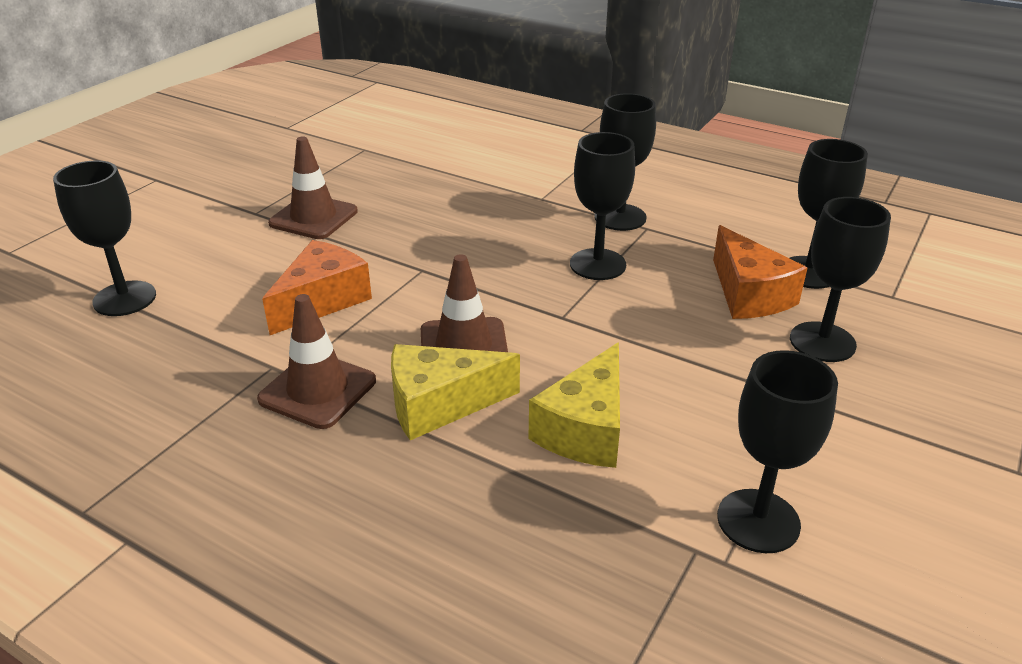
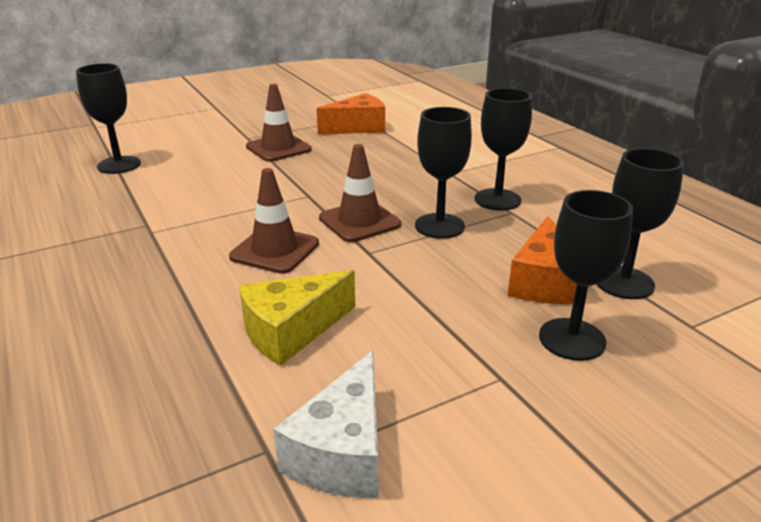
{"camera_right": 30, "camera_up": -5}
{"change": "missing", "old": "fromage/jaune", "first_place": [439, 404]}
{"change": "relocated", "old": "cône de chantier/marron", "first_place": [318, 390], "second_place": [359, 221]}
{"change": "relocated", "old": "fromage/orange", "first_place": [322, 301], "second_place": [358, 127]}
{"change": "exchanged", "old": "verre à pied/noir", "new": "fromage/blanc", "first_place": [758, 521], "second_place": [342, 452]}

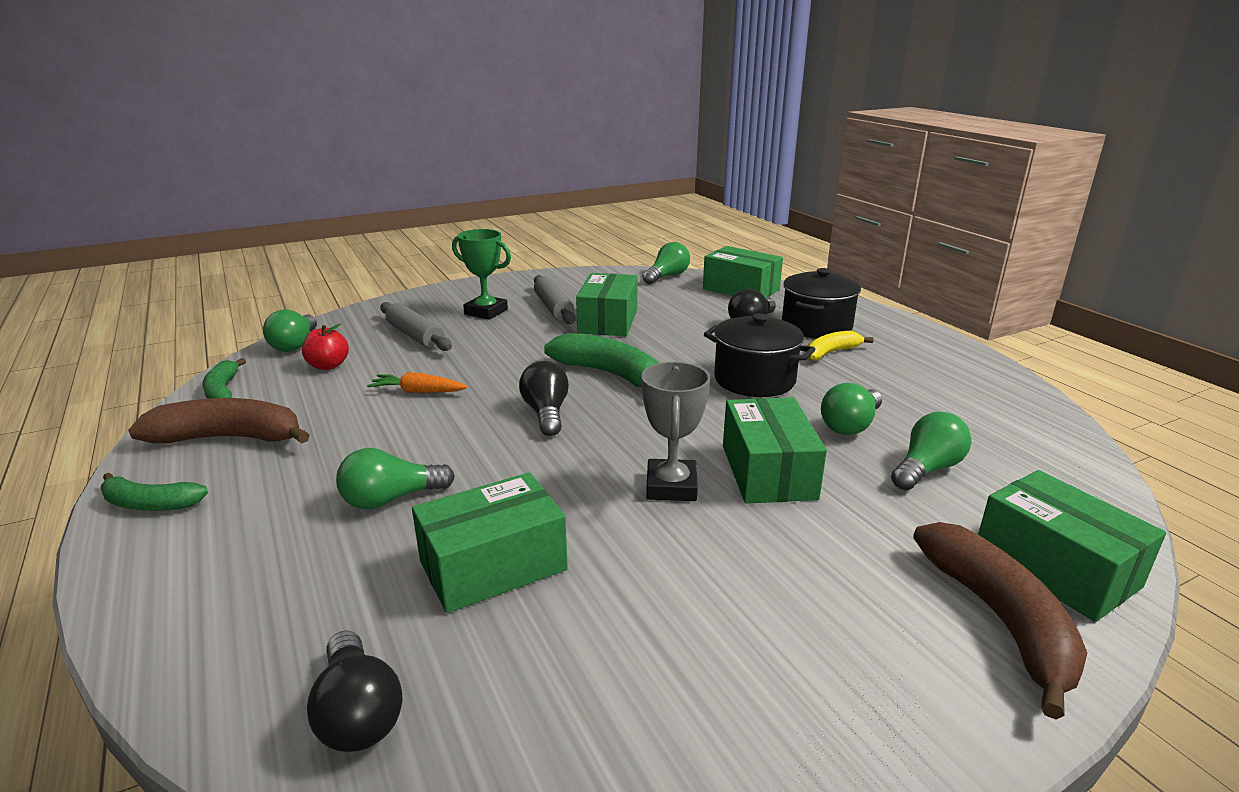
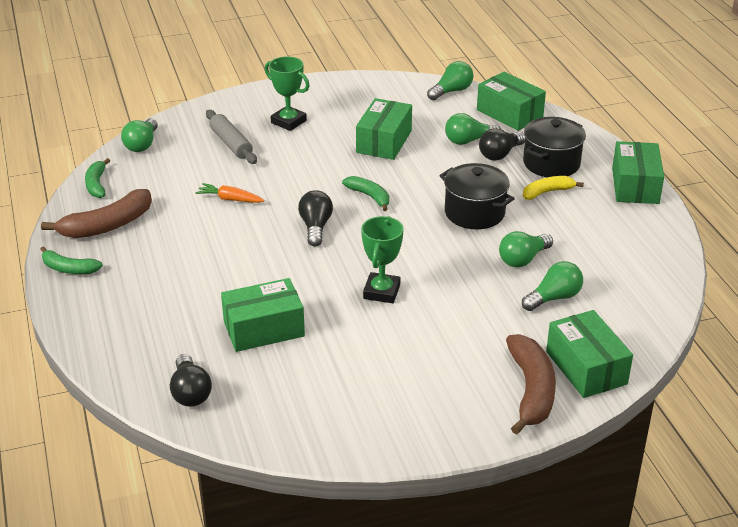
{"camera_right": 10, "camera_up": 10}
{"change": "missing", "old": "pomme/rouge", "first_place": [328, 366]}
{"change": "missing", "old": "rouleau à pâtisserie/gris", "first_place": [554, 308]}
{"change": "relocated", "old": "ampoule/vert", "first_place": [391, 499], "second_place": [468, 141]}
{"change": "relocated", "old": "boîte/vert", "first_place": [768, 472], "second_place": [635, 186]}
{"change": "colour", "old": "trophée/gris", "new": "trophée/vert", "first_place": [671, 486], "second_place": [381, 292]}
{"change": "spun", "old": "banane/marron", "first_place": [229, 438], "second_place": [107, 225], "degrees": 135}
{"change": "size", "old": "banane/vert", "first_place": [609, 374], "second_place": [369, 196], "factor": 0.6}

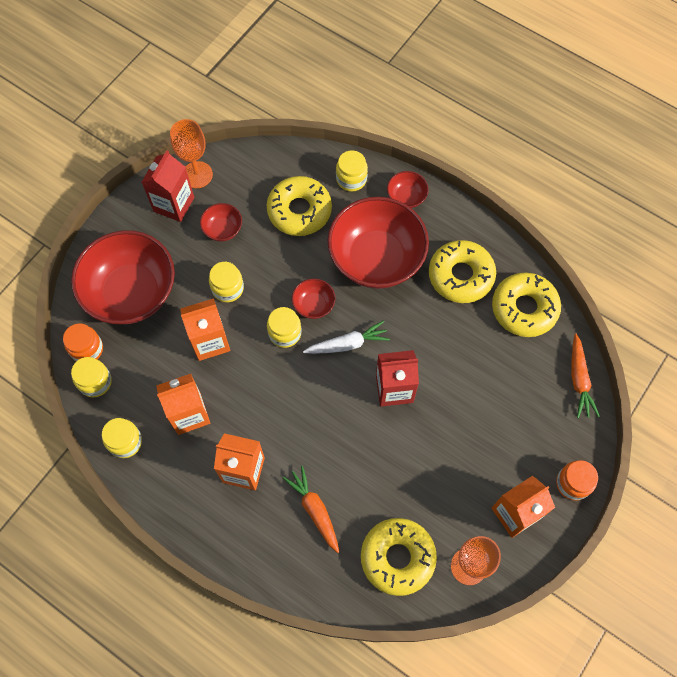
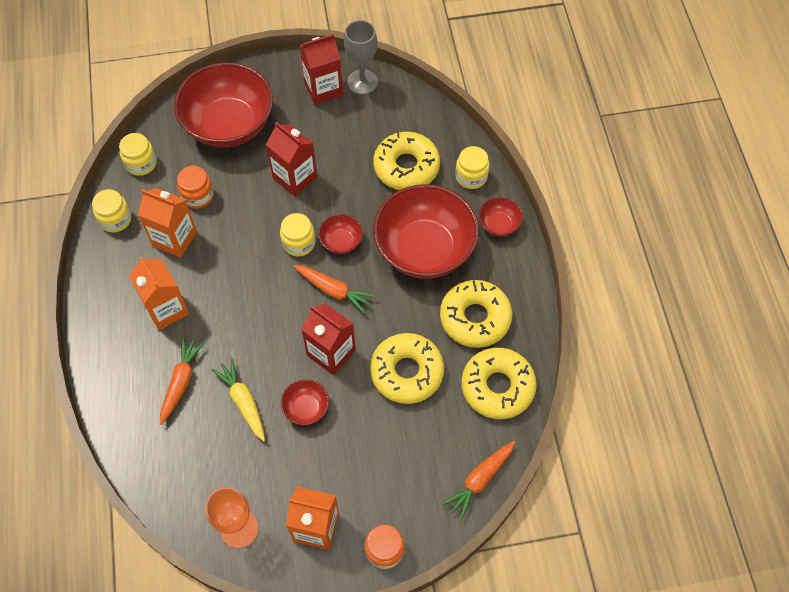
{"camera_right": 45, "camera_up": -5}
{"change": "missing", "old": "brique de lait/orange", "first_place": [210, 341]}
{"change": "appeared", "new": "carotte/jaune", "second_place": [243, 401]}
{"change": "relocated", "old": "bocal/orange", "first_place": [87, 349], "second_place": [198, 196]}
{"change": "relocated", "old": "bol/rouge", "first_place": [223, 229], "second_place": [306, 408]}
{"change": "relocated", "old": "beignet/jaune", "first_place": [397, 557], "second_place": [407, 372]}
{"change": "exchanged", "old": "bocal/jaune", "new": "brique de lait/rouge", "first_place": [228, 288], "second_place": [295, 177]}
{"change": "colour", "old": "verre à pied/orange", "new": "verre à pied/gris", "first_place": [197, 175], "second_place": [362, 82]}
{"change": "colour", "old": "carotte/blanc", "new": "carotte/orange", "first_place": [348, 344], "second_place": [334, 290]}

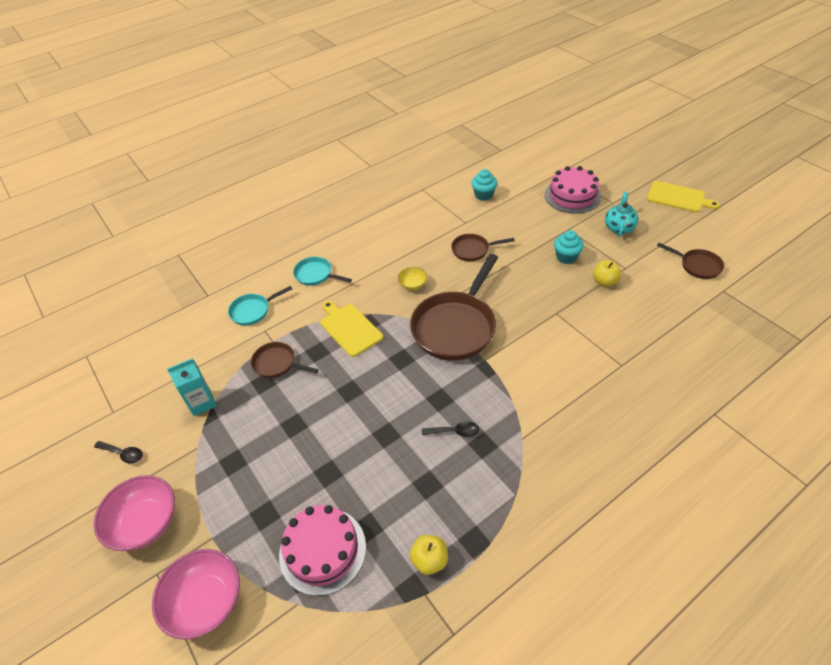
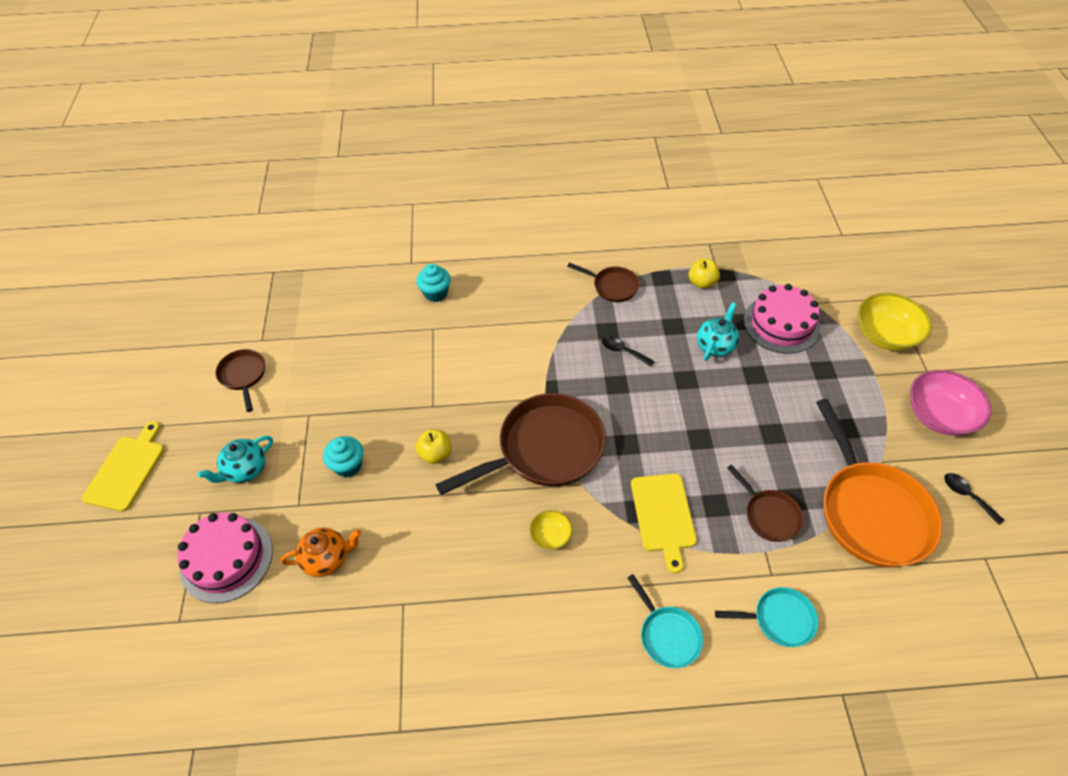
{"camera_right": -150, "camera_up": 5}
{"change": "appeared", "new": "théière/orange", "second_place": [327, 558]}
{"change": "appeared", "new": "théière/turquoise", "second_place": [715, 346]}
{"change": "relocated", "old": "poêle/marron", "first_place": [473, 250], "second_place": [612, 286]}
{"change": "relocated", "old": "muffin/turquoise", "first_place": [483, 195], "second_place": [435, 293]}
{"change": "relocated", "old": "pomme/jaune", "first_place": [604, 282], "second_place": [435, 454]}
{"change": "exchanged", "old": "brique de lait/turquoise", "new": "poêle/orange", "first_place": [202, 403], "second_place": [870, 511]}
{"change": "colour", "old": "bol/rose", "new": "bol/jaune", "first_place": [205, 601], "second_place": [885, 335]}
{"change": "spun", "old": "planche à découper/jaune", "first_place": [678, 197], "second_place": [126, 470], "degrees": 45}

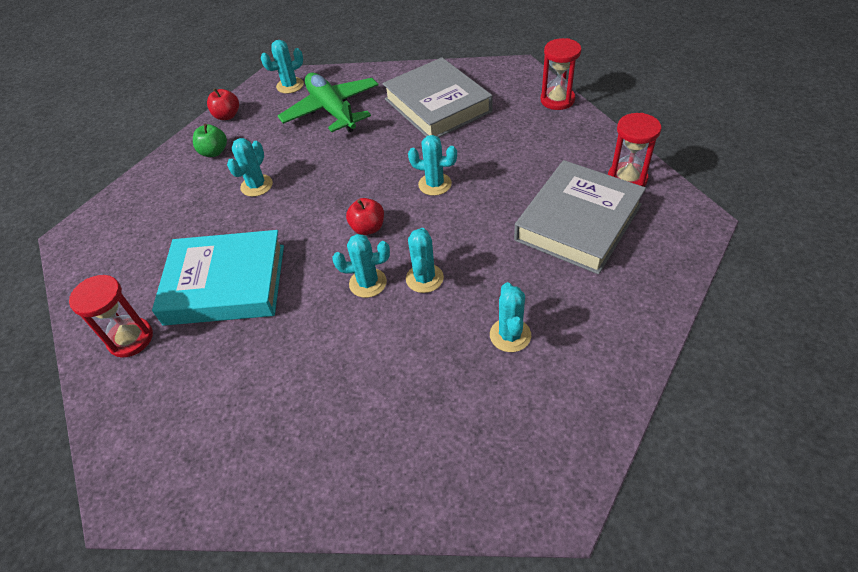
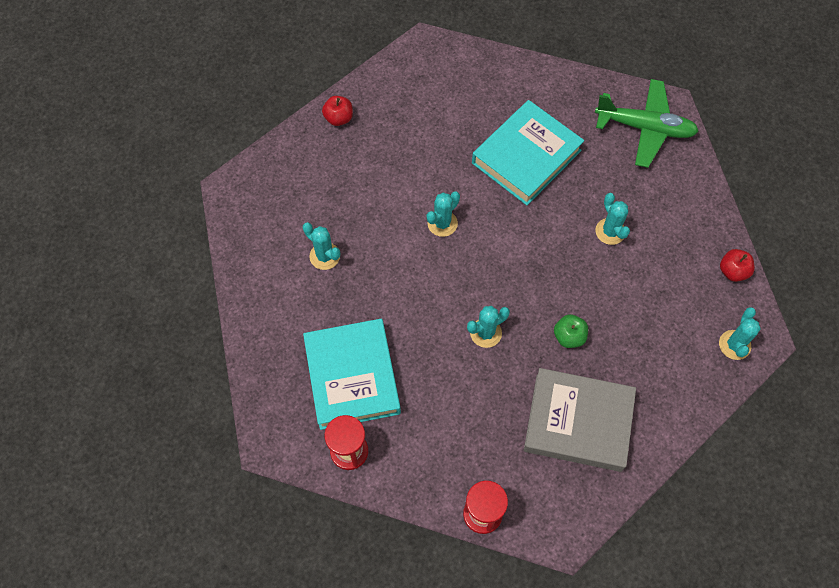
{"camera_right": 130, "camera_up": 15}
{"change": "missing", "old": "sablier/rouge", "first_place": [131, 339]}
{"change": "missing", "old": "cactus/turquoise", "first_place": [424, 278]}
{"change": "relocated", "old": "pomme/vert", "first_place": [214, 152], "second_place": [569, 337]}
{"change": "relocated", "old": "avion/vert", "first_place": [332, 110], "second_place": [645, 128]}
{"change": "relocated", "old": "pomme/rouge", "first_place": [368, 228], "second_place": [338, 118]}
{"change": "colour", "old": "livre/gris", "new": "livre/turquoise", "first_place": [578, 222], "second_place": [352, 376]}

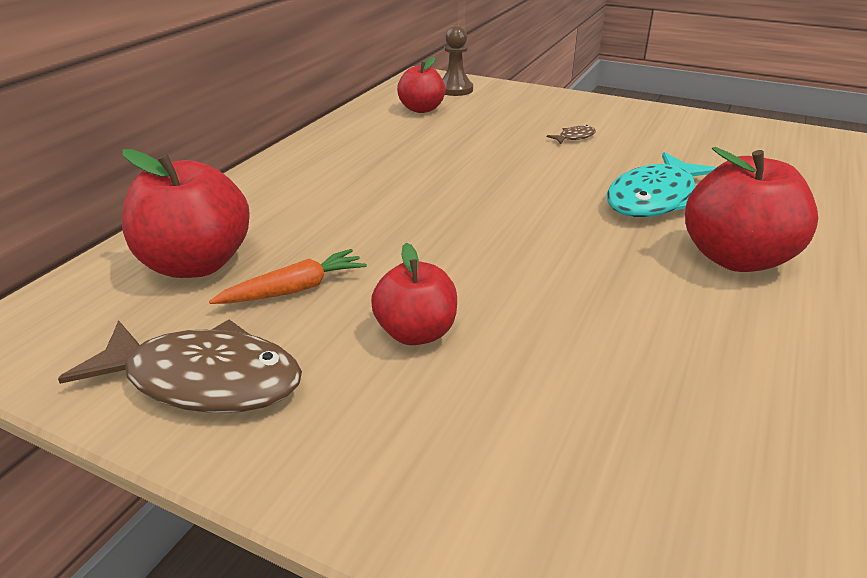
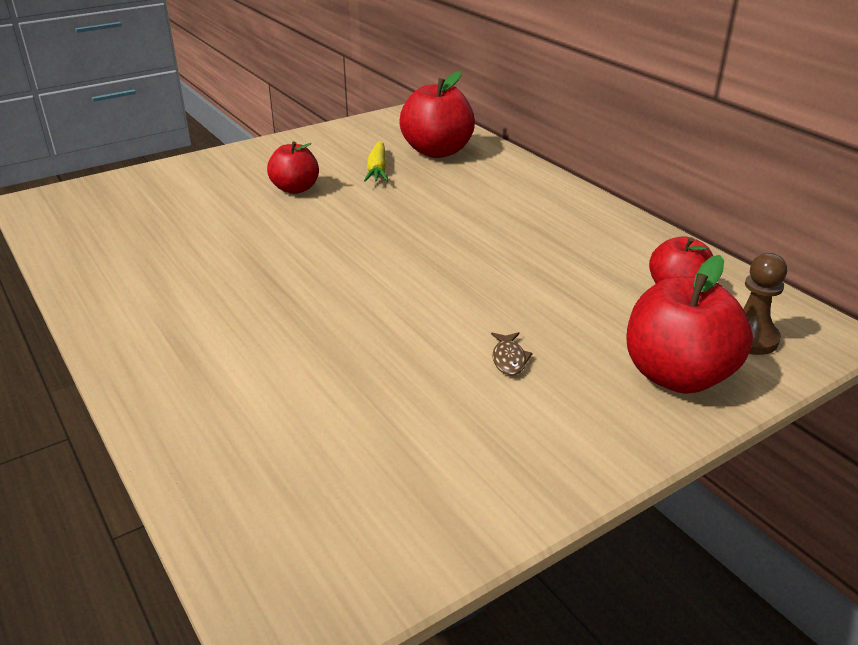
{"camera_right": 120, "camera_up": 0}
{"change": "missing", "old": "poisson/marron", "first_place": [203, 380]}
{"change": "missing", "old": "poisson/turquoise", "first_place": [655, 198]}
{"change": "relocated", "old": "pomme/rouge", "first_place": [735, 258], "second_place": [677, 376]}
{"change": "colour", "old": "carotte/orange", "new": "carotte/jaune", "first_place": [294, 289], "second_place": [377, 169]}

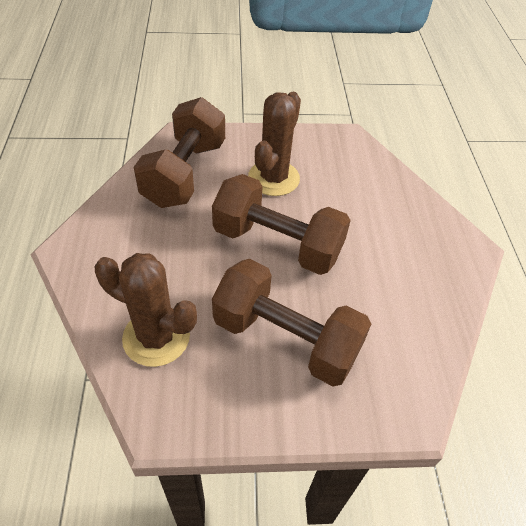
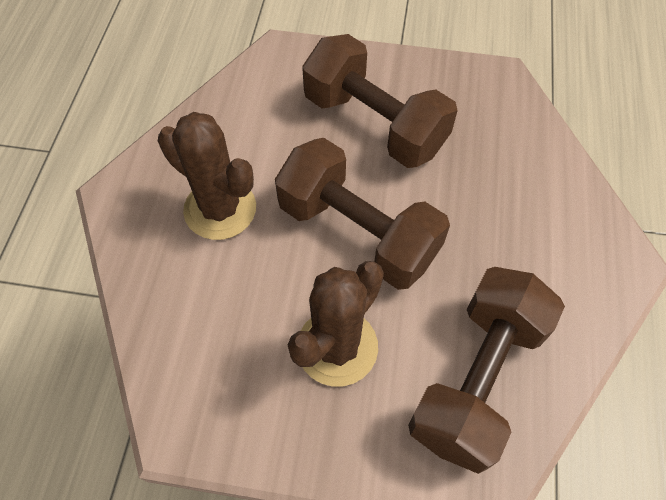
{"camera_right": -165, "camera_up": 10}
{"change": "relocated", "old": "cactus/marron", "first_place": [156, 337], "second_place": [220, 209]}

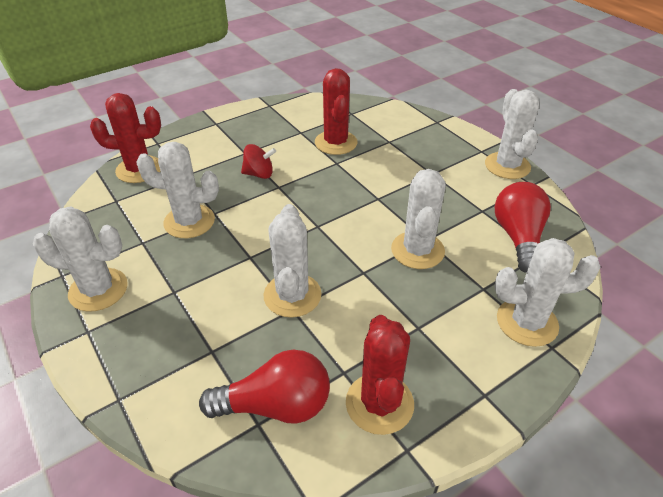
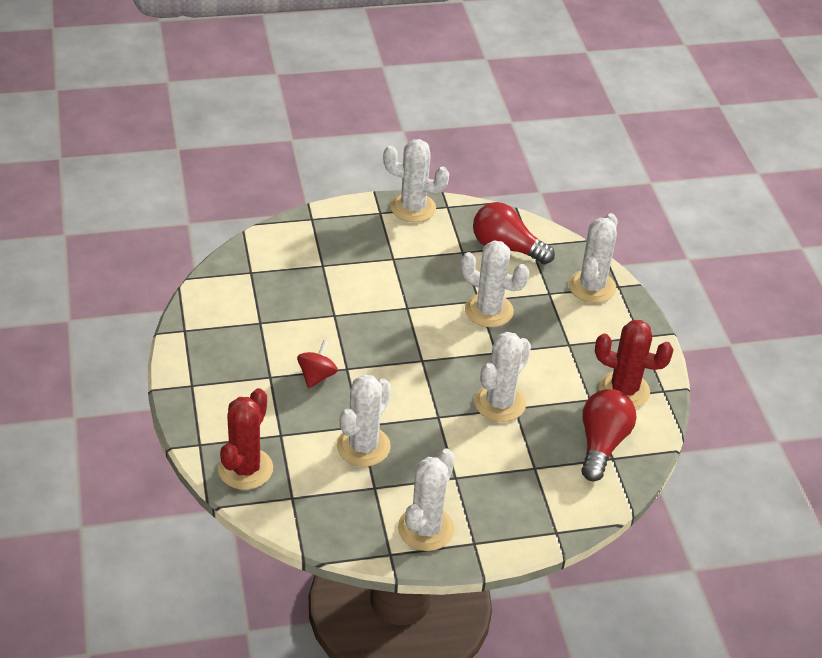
{"camera_right": -70, "camera_up": 0}
{"change": "missing", "old": "cactus/rouge", "first_place": [336, 143]}
{"change": "spun", "old": "cactus/blanc", "first_place": [292, 295], "second_place": [500, 403], "degrees": -75}

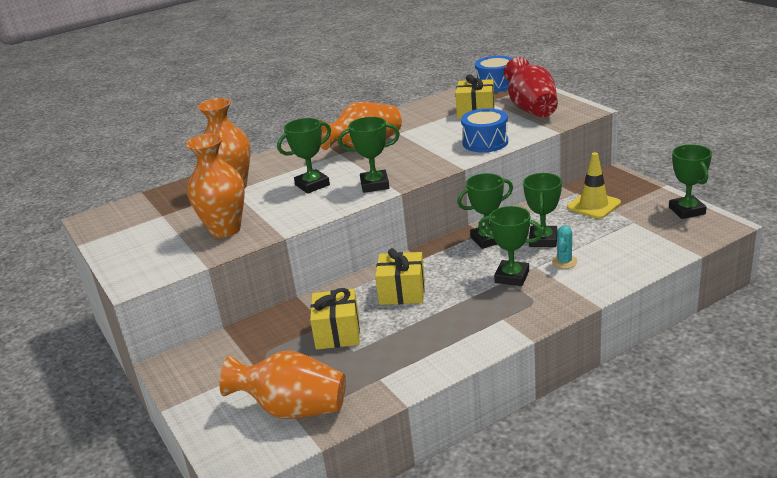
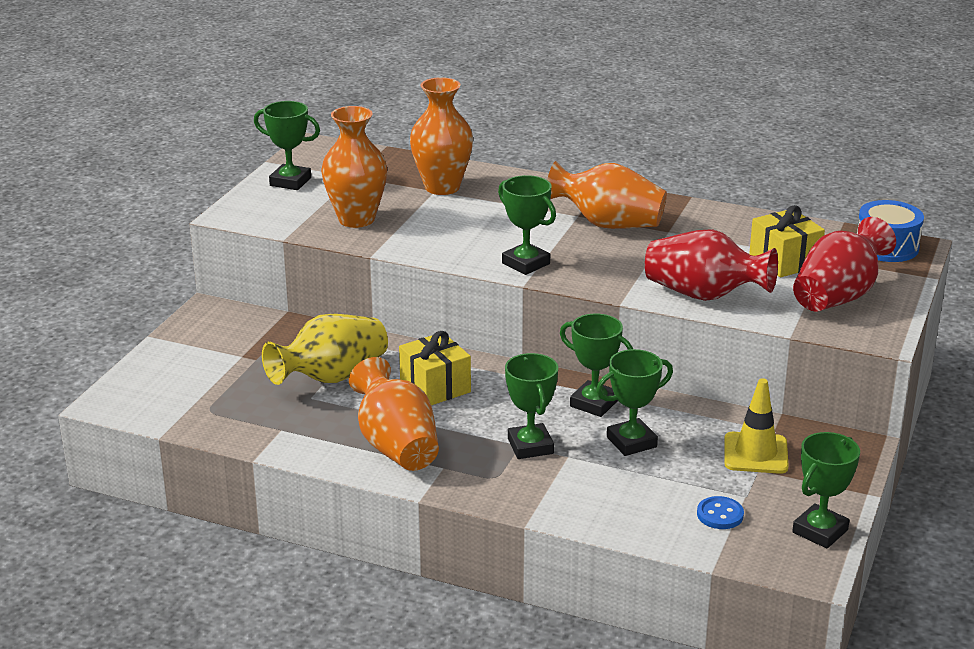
{"camera_right": 50, "camera_up": 0}
{"change": "missing", "old": "cactus/turquoise", "first_place": [564, 262]}
{"change": "appeared", "new": "bouton/bleu", "second_place": [720, 515]}
{"change": "relocated", "old": "vase/orange", "first_place": [293, 409], "second_place": [396, 446]}
{"change": "relocated", "old": "trophée/vert", "first_place": [312, 185], "second_place": [290, 182]}
{"change": "exchanged", "old": "cadeau/jaune", "new": "vase/jaune", "first_place": [337, 333], "second_place": [331, 377]}
{"change": "exchanged", "old": "tambour/bleu", "new": "vase/rouge", "first_place": [485, 142], "second_place": [704, 295]}

